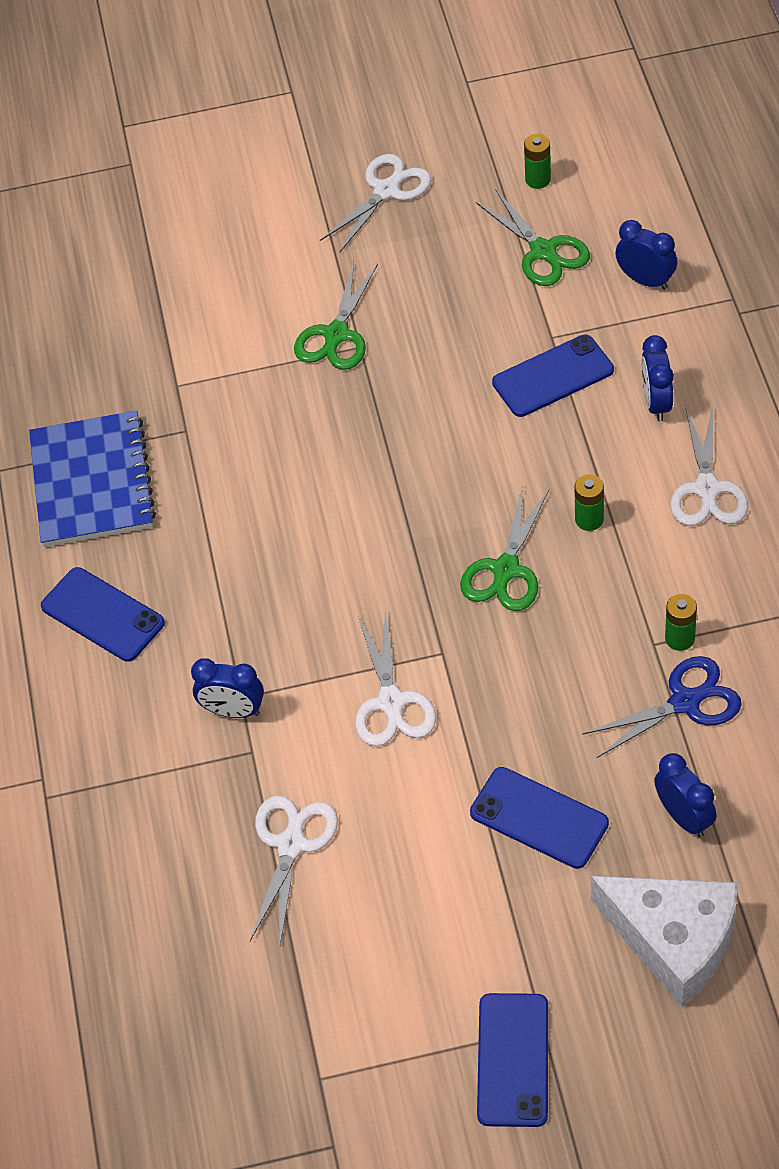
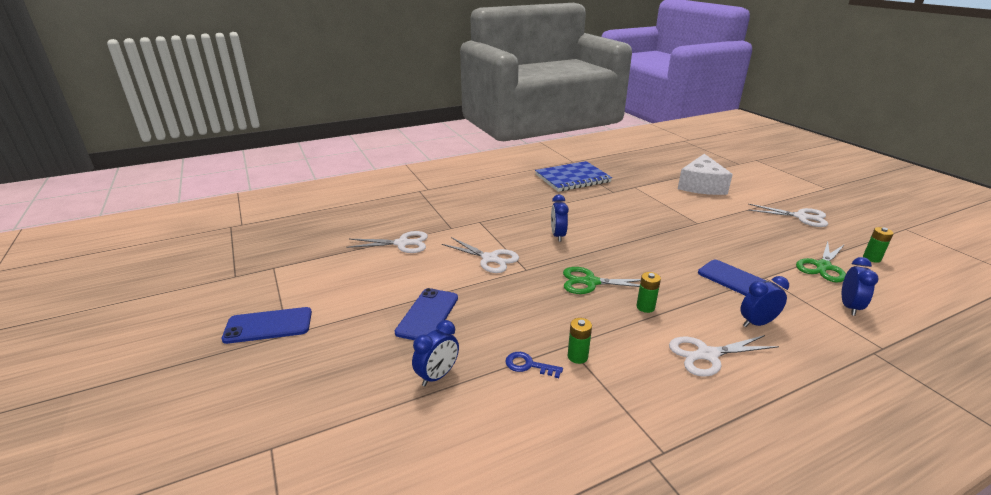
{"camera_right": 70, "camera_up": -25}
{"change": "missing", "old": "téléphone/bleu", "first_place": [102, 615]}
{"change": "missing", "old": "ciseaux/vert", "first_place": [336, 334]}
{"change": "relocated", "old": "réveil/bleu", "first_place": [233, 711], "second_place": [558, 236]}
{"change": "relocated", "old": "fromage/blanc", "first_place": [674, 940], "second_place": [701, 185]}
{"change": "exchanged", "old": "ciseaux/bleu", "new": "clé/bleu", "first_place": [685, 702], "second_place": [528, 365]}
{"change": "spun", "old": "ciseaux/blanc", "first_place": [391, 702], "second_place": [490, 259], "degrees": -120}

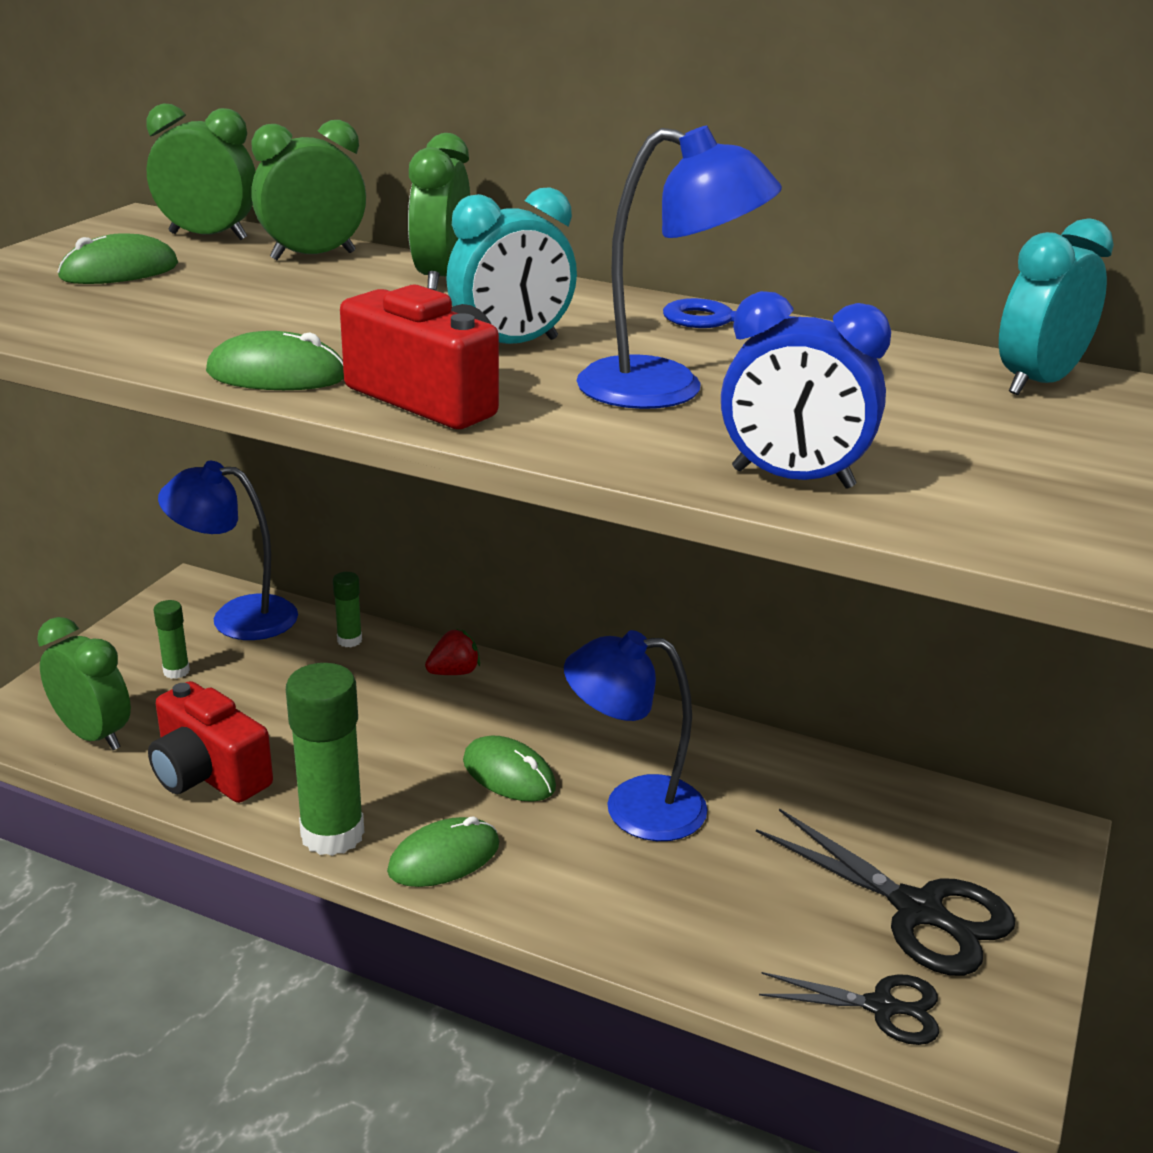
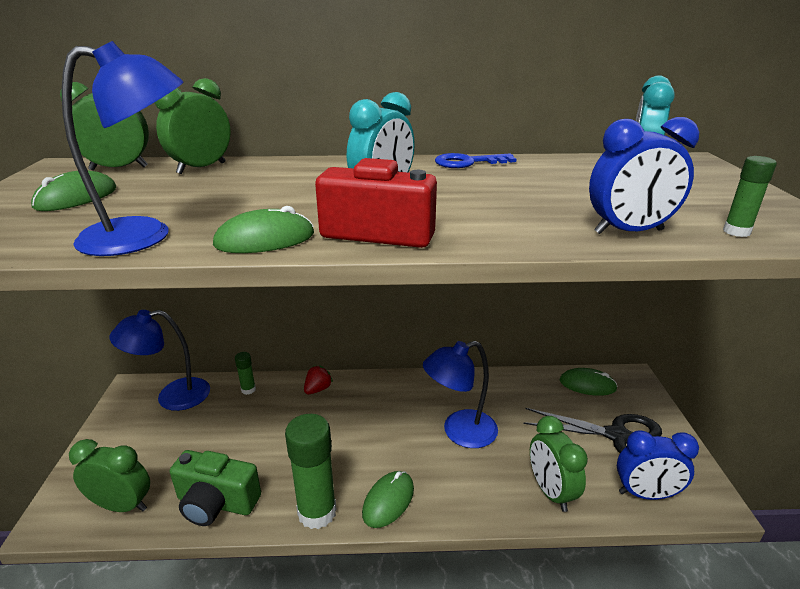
{"camera_right": -25, "camera_up": 0}
{"change": "relocated", "old": "bâton de colle/vert", "first_place": [176, 671], "second_place": [736, 232]}
{"change": "relocated", "old": "réveil/vert", "first_place": [441, 279], "second_place": [550, 491]}
{"change": "relocated", "old": "souris/vert", "first_place": [509, 774], "second_place": [587, 384]}
{"change": "relocated", "old": "lampe/bleu", "first_place": [666, 389], "second_place": [144, 236]}
{"change": "exchanged", "old": "ciseaux/noir", "new": "réveil/bleu", "first_place": [881, 1007], "second_place": [645, 494]}
{"change": "colour", "old": "appareil photo/rouge", "new": "appareil photo/vert", "first_place": [209, 774], "second_place": [216, 503]}

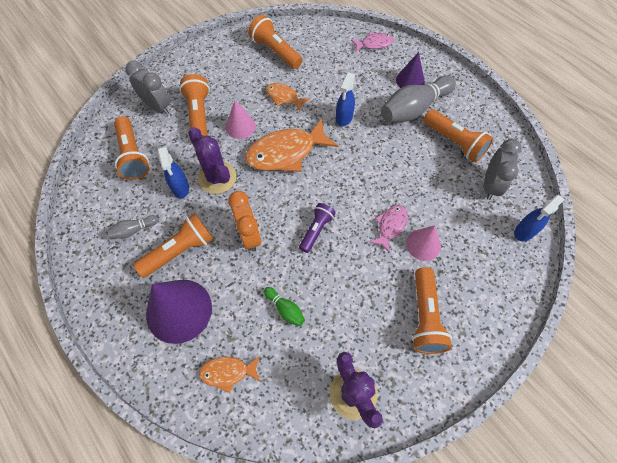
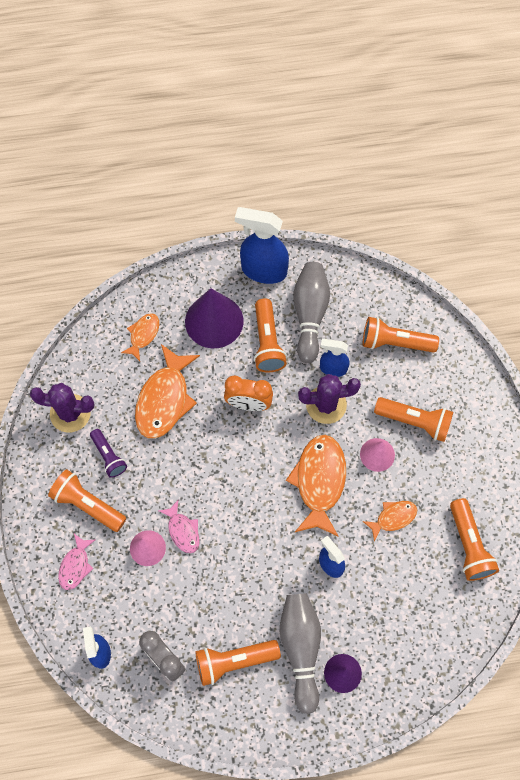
{"camera_right": 120, "camera_up": 5}
{"change": "missing", "old": "réveil/gris", "first_place": [157, 106]}
{"change": "appeared", "new": "vaporisateur/bleu", "second_place": [263, 270]}
{"change": "relocated", "old": "lampe de poche/violet", "first_place": [316, 230], "second_place": [109, 456]}
{"change": "relocated", "old": "poisson/rose", "first_place": [374, 44], "second_place": [75, 565]}
{"change": "exchanged", "old": "quille/vert", "new": "poisson/orange", "first_place": [285, 309], "second_place": [164, 399]}
{"change": "spun", "old": "lampe de poche/orange", "first_place": [275, 51], "second_place": [468, 545], "degrees": 90}
{"change": "size", "old": "quille/gris", "first_place": [134, 230], "second_place": [310, 315], "factor": 2.15}

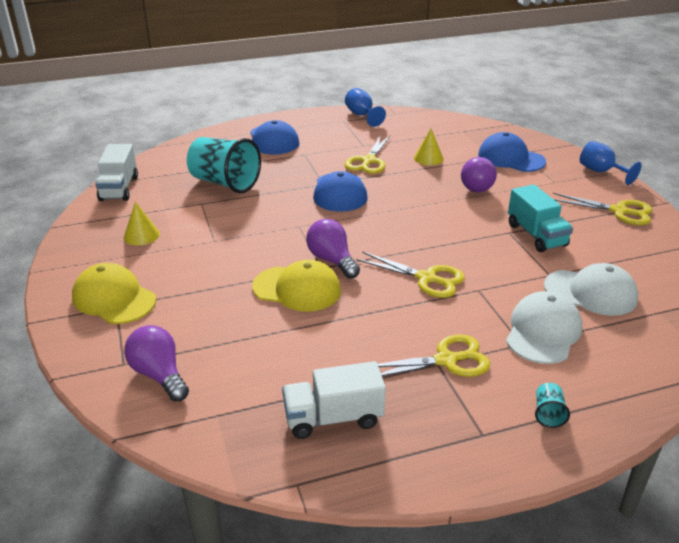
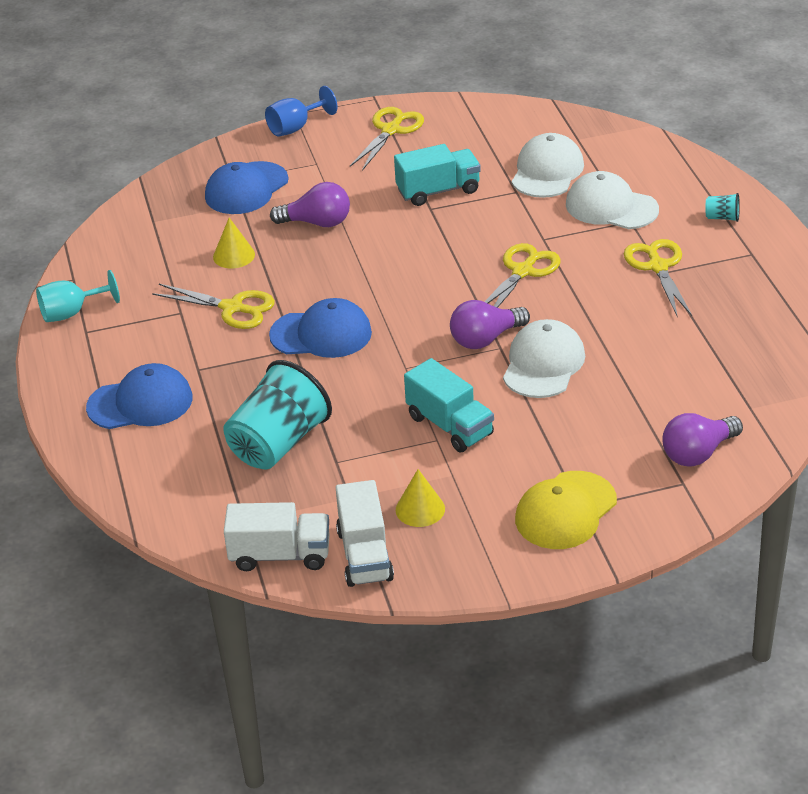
{"camera_right": -85, "camera_up": 5}
{"change": "appeared", "new": "camion/turquoise", "second_place": [449, 425]}
{"change": "relocated", "old": "camion/blanc", "first_place": [333, 418], "second_place": [365, 555]}
{"change": "colour", "old": "casquette/jaune", "new": "casquette/blanc", "first_place": [297, 289], "second_place": [543, 364]}
{"change": "colour", "old": "verre à pied/bleu", "new": "verre à pied/turquoise", "first_place": [362, 115], "second_place": [71, 313]}

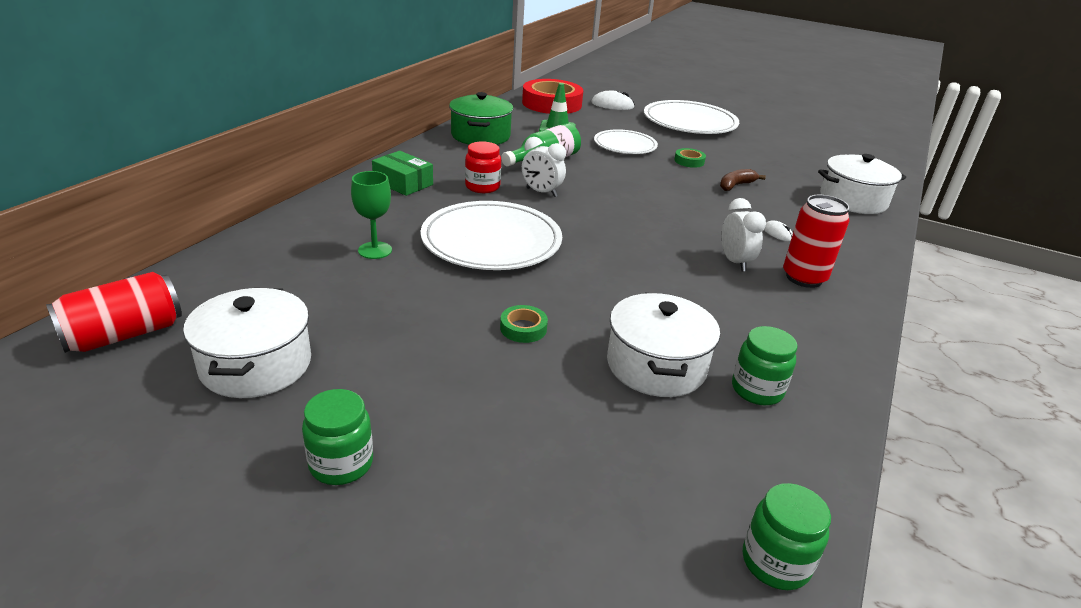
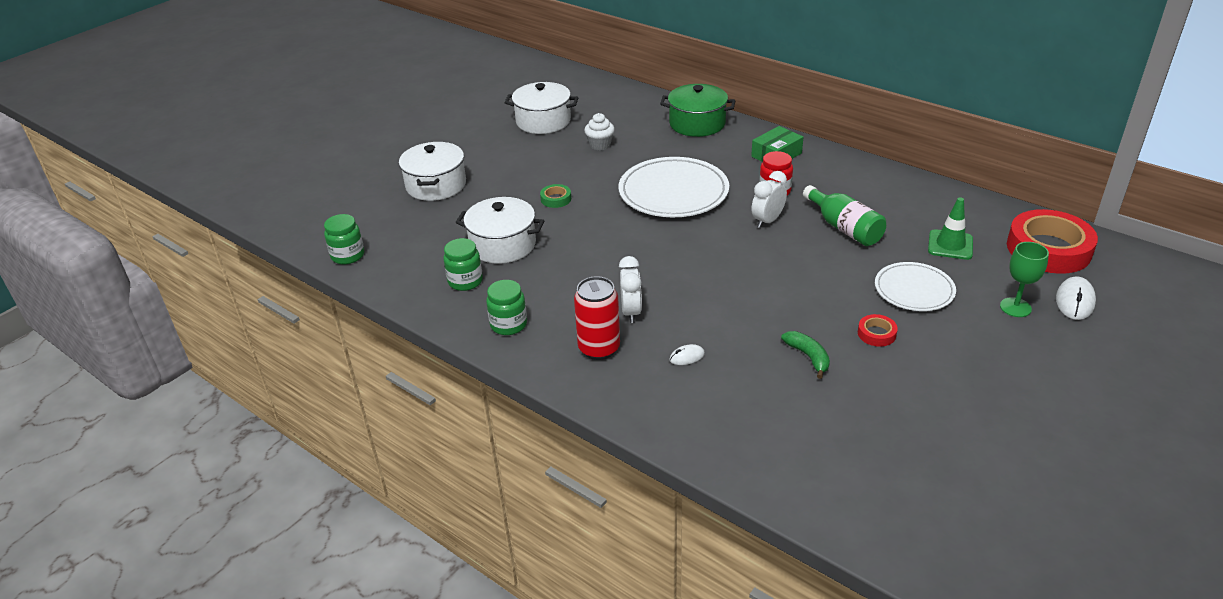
{"camera_right": 105, "camera_up": 5}
{"change": "missing", "old": "canette/rouge", "first_place": [124, 334]}
{"change": "missing", "old": "assiette/blanc", "first_place": [689, 122]}
{"change": "appeared", "new": "muffin/blanc", "second_place": [600, 145]}
{"change": "relocated", "old": "bocal/vert", "first_place": [341, 464], "second_place": [508, 325]}
{"change": "relocated", "old": "verre à pied/vert", "first_place": [375, 250], "second_place": [1015, 307]}
{"change": "relocated", "old": "marmite/vert", "first_place": [480, 136], "second_place": [697, 123]}
{"change": "relocated", "old": "marmite/blanc", "first_place": [853, 200], "second_place": [436, 185]}
{"change": "colour", "old": "ruban adhésif/vert", "new": "ruban adhésif/rouge", "first_place": [689, 161], "second_place": [876, 334]}
{"change": "colour", "old": "banane/marron", "new": "banane/vert", "first_place": [736, 185], "second_place": [808, 357]}
{"change": "spun", "old": "réveil/blanc", "first_place": [735, 262], "second_place": [631, 312], "degrees": -90}

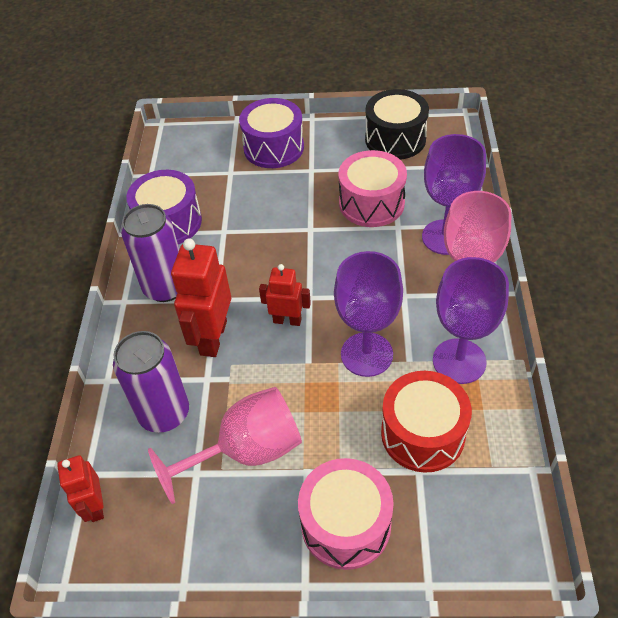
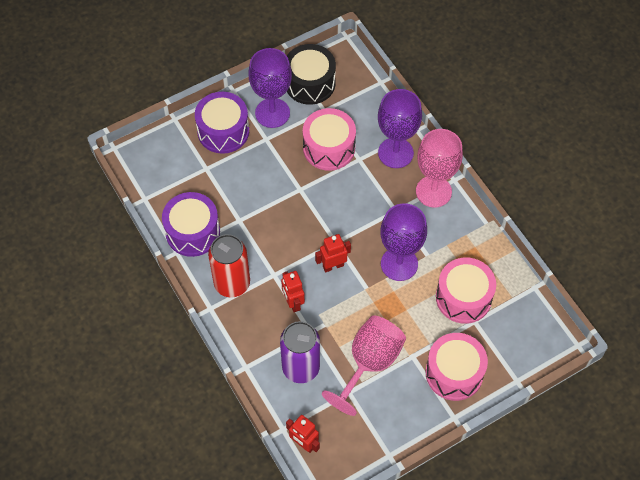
{"camera_right": -35, "camera_up": 10}
{"change": "relocated", "old": "verre à pied/violet", "first_place": [459, 361], "second_place": [272, 113]}
{"change": "colour", "old": "canette/violet", "new": "canette/rouge", "first_place": [165, 287], "second_place": [232, 283]}
{"change": "colour", "old": "tambour/rouge", "new": "tambour/rose", "first_place": [423, 433], "second_place": [463, 298]}
{"change": "size", "old": "robot/rouge", "first_place": [213, 338], "second_place": [293, 302], "factor": 0.6}

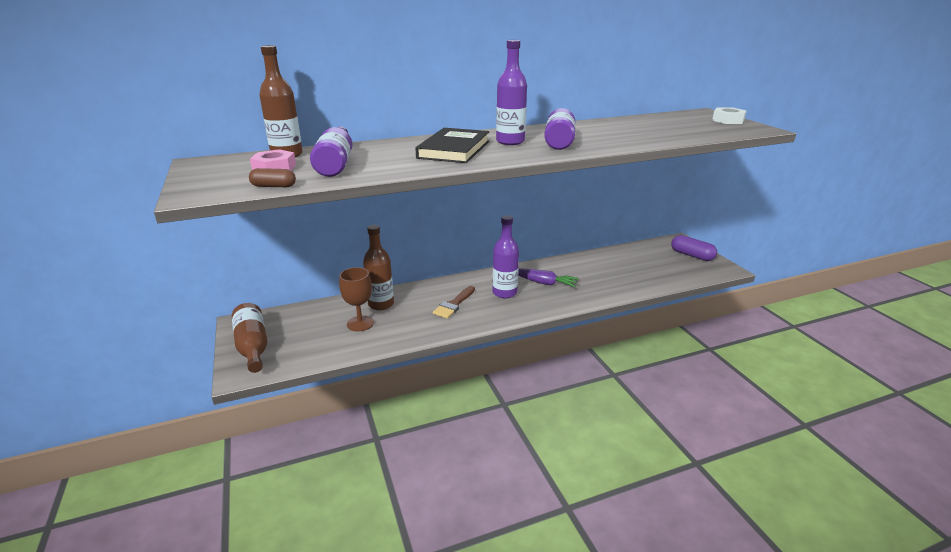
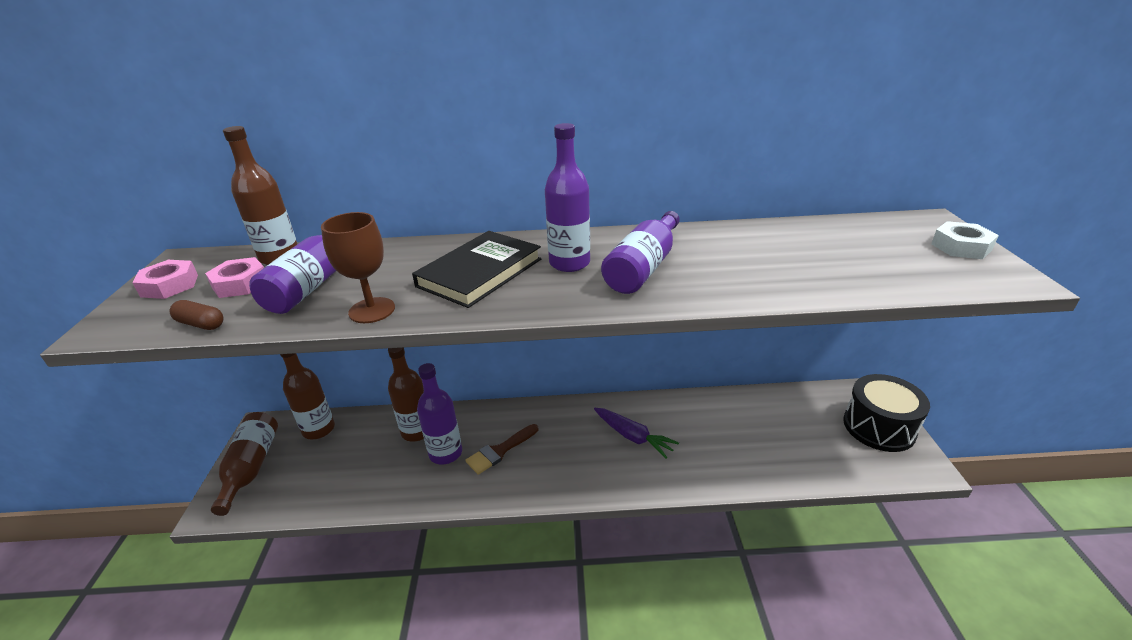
{"camera_right": 20, "camera_up": 5}
{"change": "appeared", "new": "écrou/rose", "second_place": [170, 285]}
{"change": "appeared", "new": "bouteille/marron", "second_place": [319, 429]}
{"change": "relocated", "old": "verre à pied/marron", "first_place": [360, 323], "second_place": [372, 310]}
{"change": "relocated", "old": "bouteille/violet", "first_place": [504, 293], "second_place": [445, 453]}
{"change": "exchanged", "old": "gélule/violet", "new": "tambour/noir", "first_place": [692, 255], "second_place": [879, 427]}

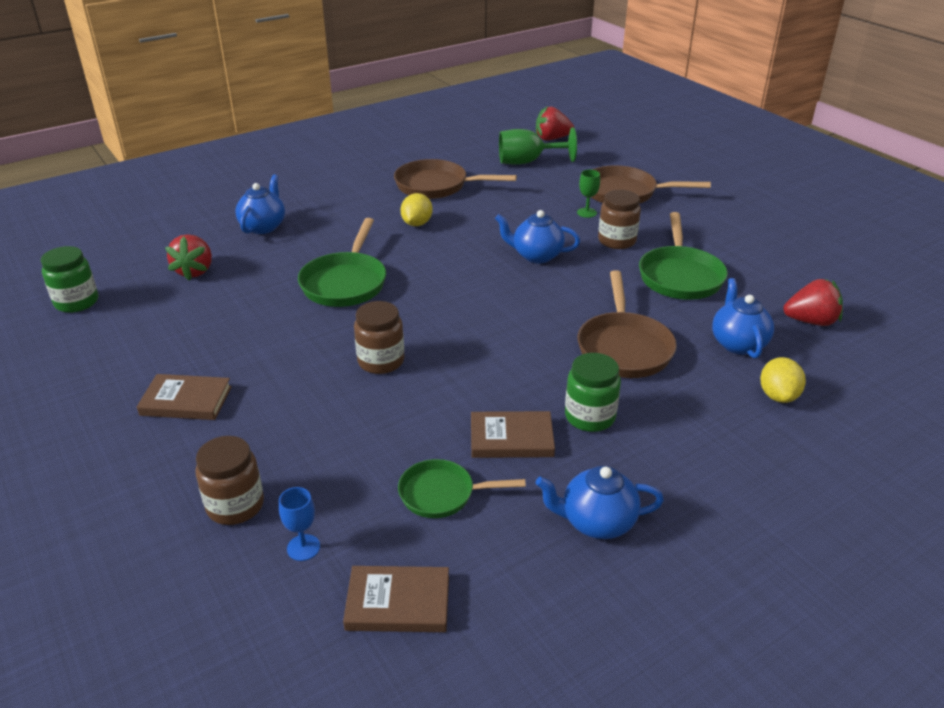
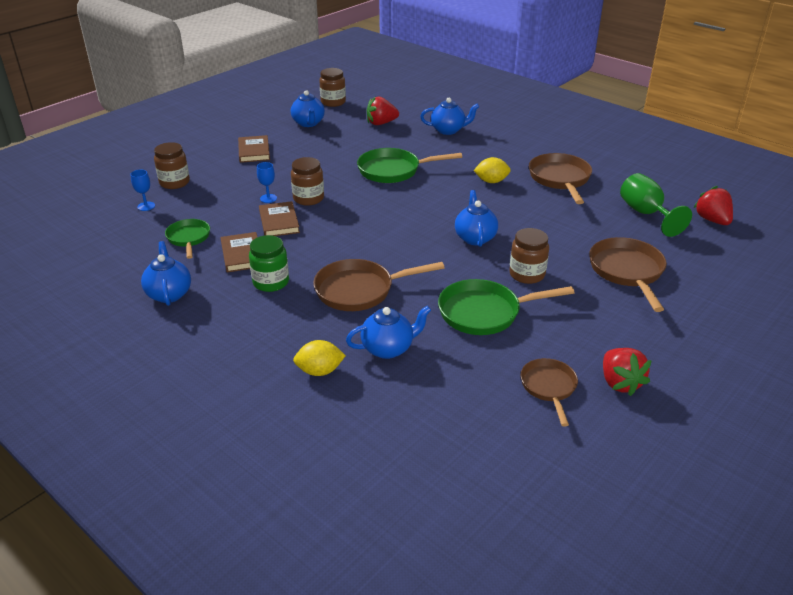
{"camera_right": 75, "camera_up": 0}
{"change": "missing", "old": "verre à pied/vert", "first_place": [586, 213]}
{"change": "appeared", "new": "verre à pied/bleu", "second_place": [268, 198]}
{"change": "appeared", "new": "théière/bleu", "second_place": [308, 123]}
{"change": "appeared", "new": "poêle/marron", "second_place": [549, 387]}
{"change": "relocated", "old": "livre/marron", "first_place": [398, 603], "second_place": [279, 222]}
{"change": "relocated", "old": "fraise/rouge", "first_place": [810, 321], "second_place": [620, 383]}
{"change": "colour", "old": "bocal/vert", "new": "bocal/marron", "first_place": [77, 302], "second_place": [333, 102]}

